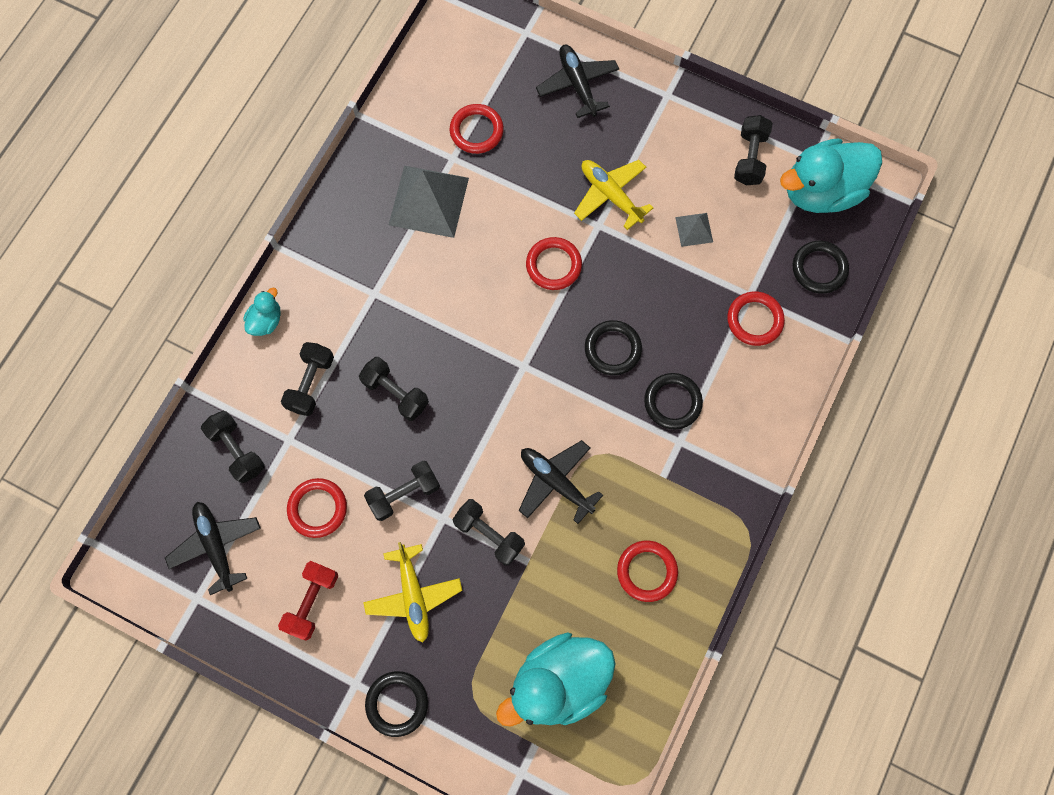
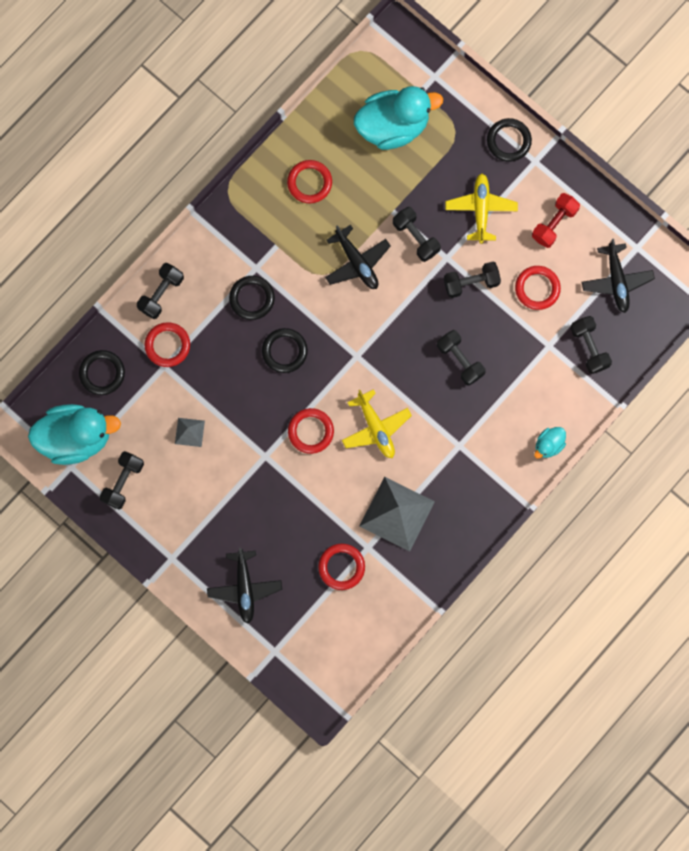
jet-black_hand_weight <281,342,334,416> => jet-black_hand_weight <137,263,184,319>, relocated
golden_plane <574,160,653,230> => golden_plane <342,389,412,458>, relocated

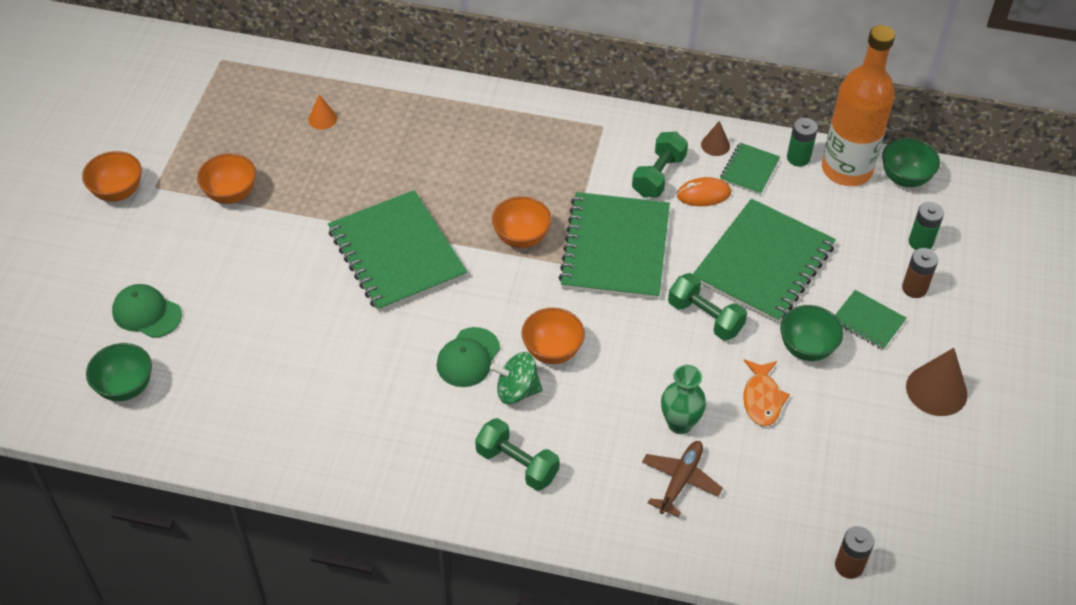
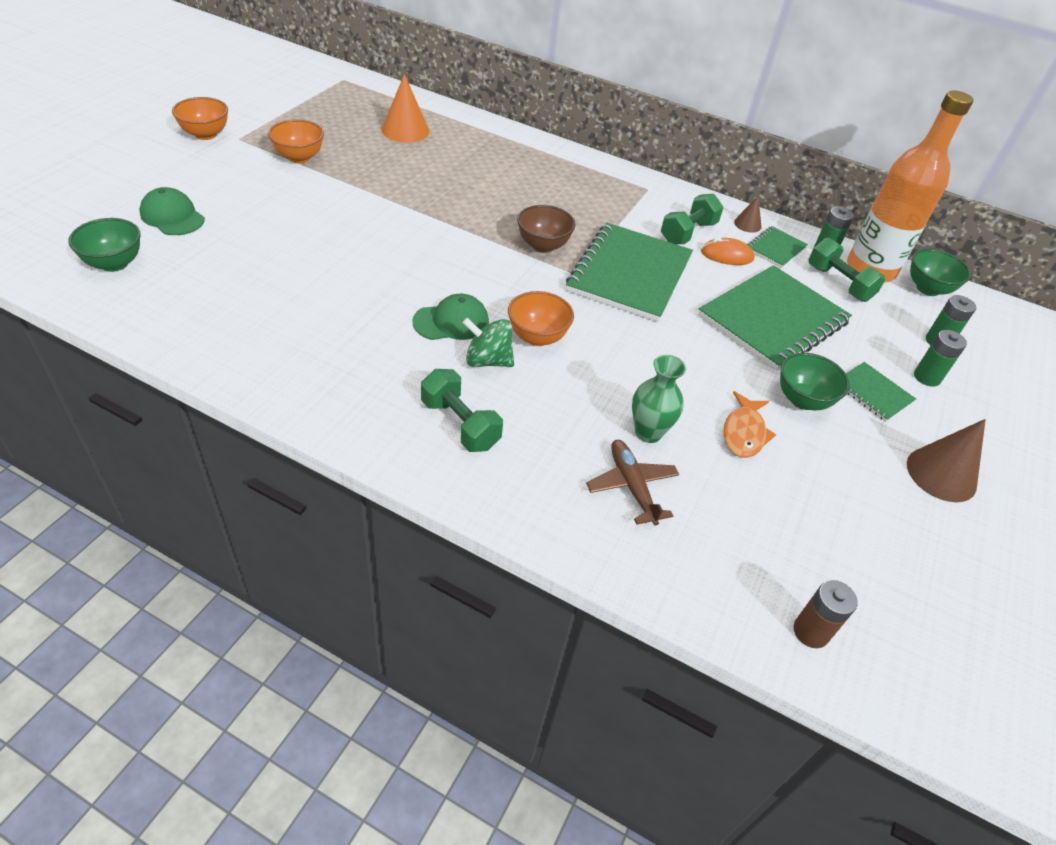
green_exercise_book <328,190,467,312> => nothing
green_hand_weight <668,273,747,341> => green_hand_weight <808,238,885,302>, relocated
bright_orange_deep_dish <492,196,552,248> => dark_brown_deep_dish <517,205,576,253>
dark_brown_AA_battery <902,248,938,298> => green_AA_battery <914,330,967,387>
green_cap <437,327,500,387> => green_cap <413,294,489,340>, 150 degrees counterclockwise
dark_brown_plane <642,441,723,517> => dark_brown_plane <586,440,680,526>, 60 degrees counterclockwise
bright_orange_solid_cone <308,95,337,130> => bright_orange_solid_cone <382,74,429,143>, x1.85

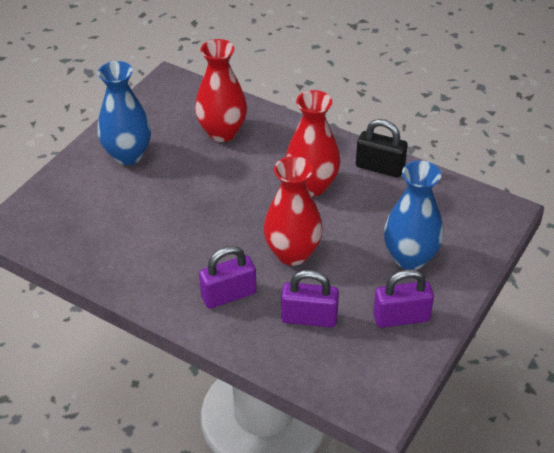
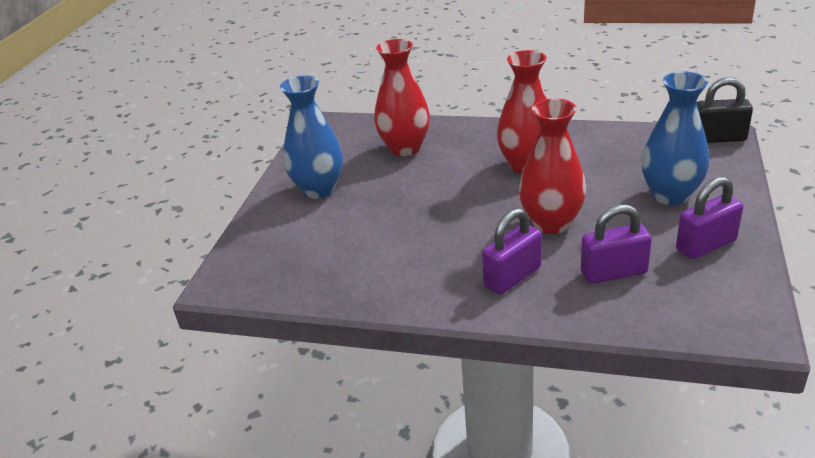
jet-black_padlock <356,119,408,177> => jet-black_padlock <696,77,753,143>, relocated

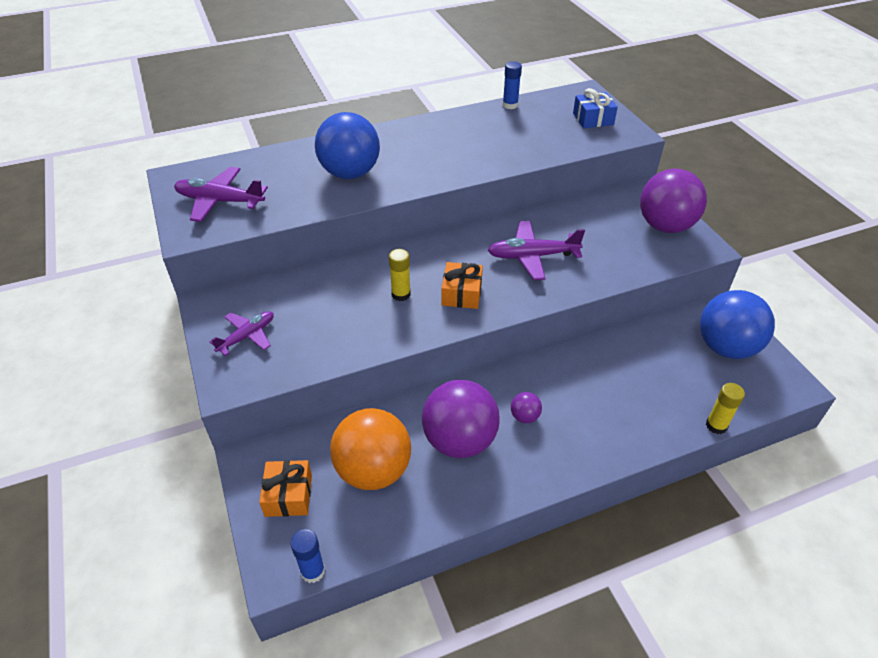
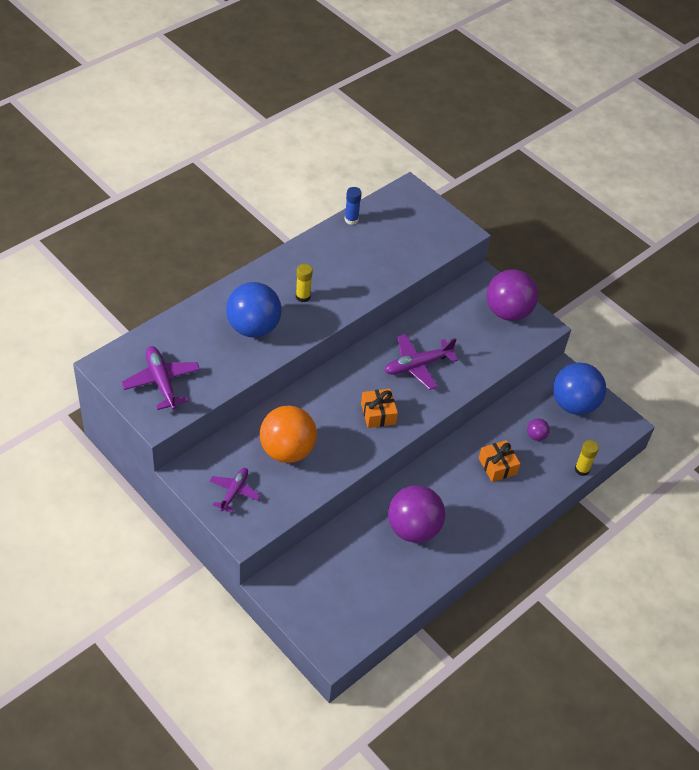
cobalt_glue_stick <291,529,325,583> => nothing
cobalt_wrapped_gift <573,88,618,128> => nothing
bright_orange_wrapped_gift <259,460,312,517> => bright_orange_wrapped_gift <479,440,520,482>, relocated
bright_orange_sphere <330,408,411,490> => bright_orange_sphere <260,406,317,463>, relocated
golden_glue_stick <389,249,411,301> => golden_glue_stick <296,264,313,302>, relocated
purple_sphere <511,392,542,423> => purple_sphere <527,418,550,441>, relocated
purple_plane <174,167,268,222> => purple_plane <121,346,200,410>, 75 degrees clockwise

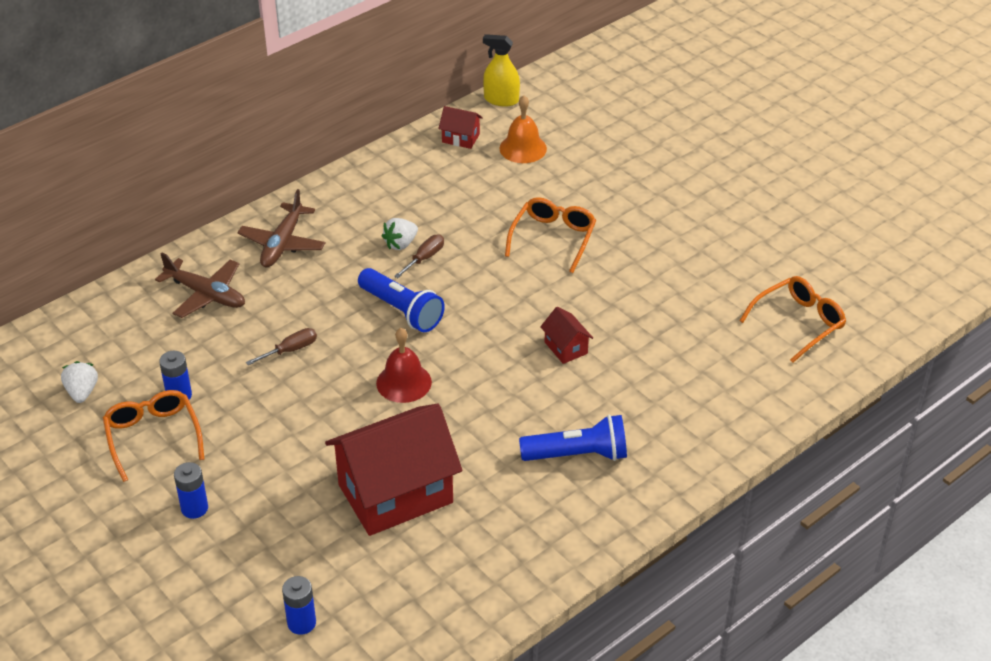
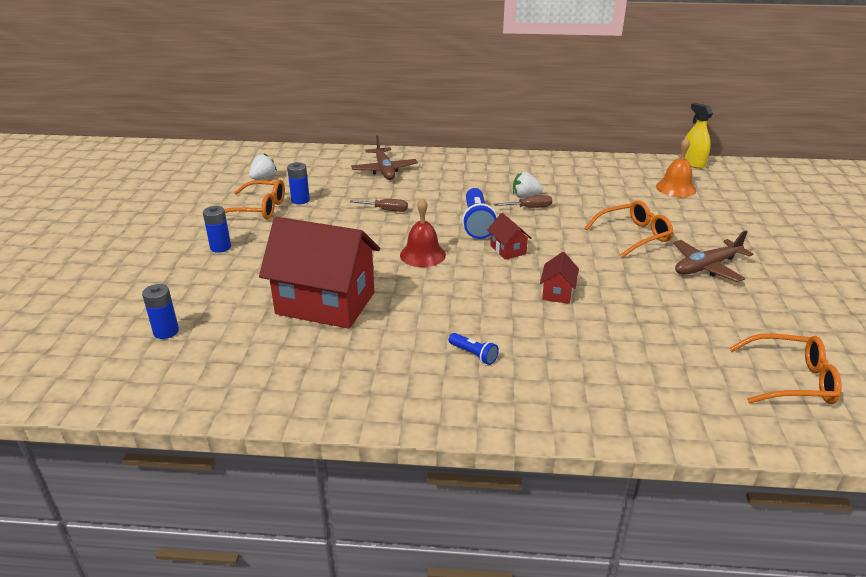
dark_brown_plane <238,189,325,268> => dark_brown_plane <673,231,753,282>, relocated
crimson_house <438,106,483,149> => crimson_house <487,213,532,260>, relocated
bright_orange_eyeglasses <103,390,204,482> => bright_orange_eyeglasses <224,180,285,220>, 75 degrees clockwise
cobalt_flashlight <519,415,627,461> => cobalt_flashlight <448,333,499,365>, x0.51

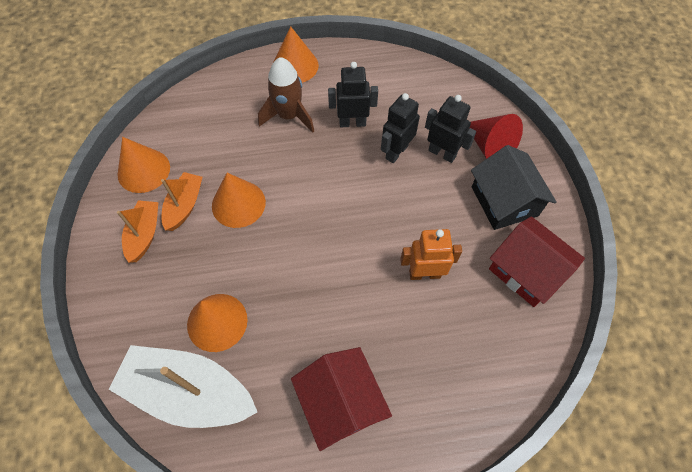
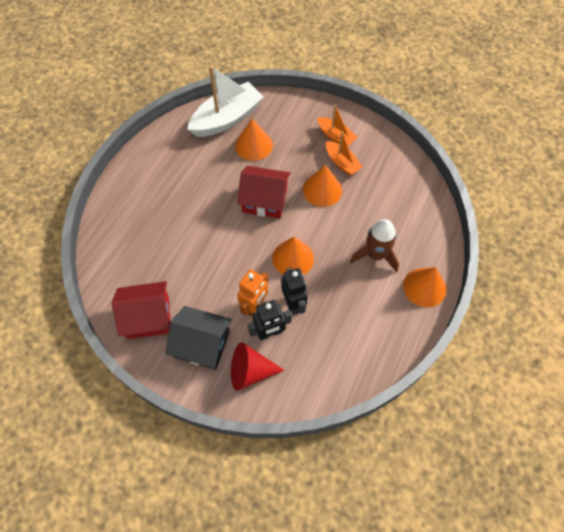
jet-black_toy_robot <328,62,378,127> => nothing
bright_orange_solid_cone <117,137,170,193> => bright_orange_solid_cone <272,237,314,275>, relocated
crimson_house <291,347,392,451> => crimson_house <237,166,291,218>, relocated
bright_orange_toy_robot <400,229,462,280> => bright_orange_toy_robot <237,269,269,316>, relocated

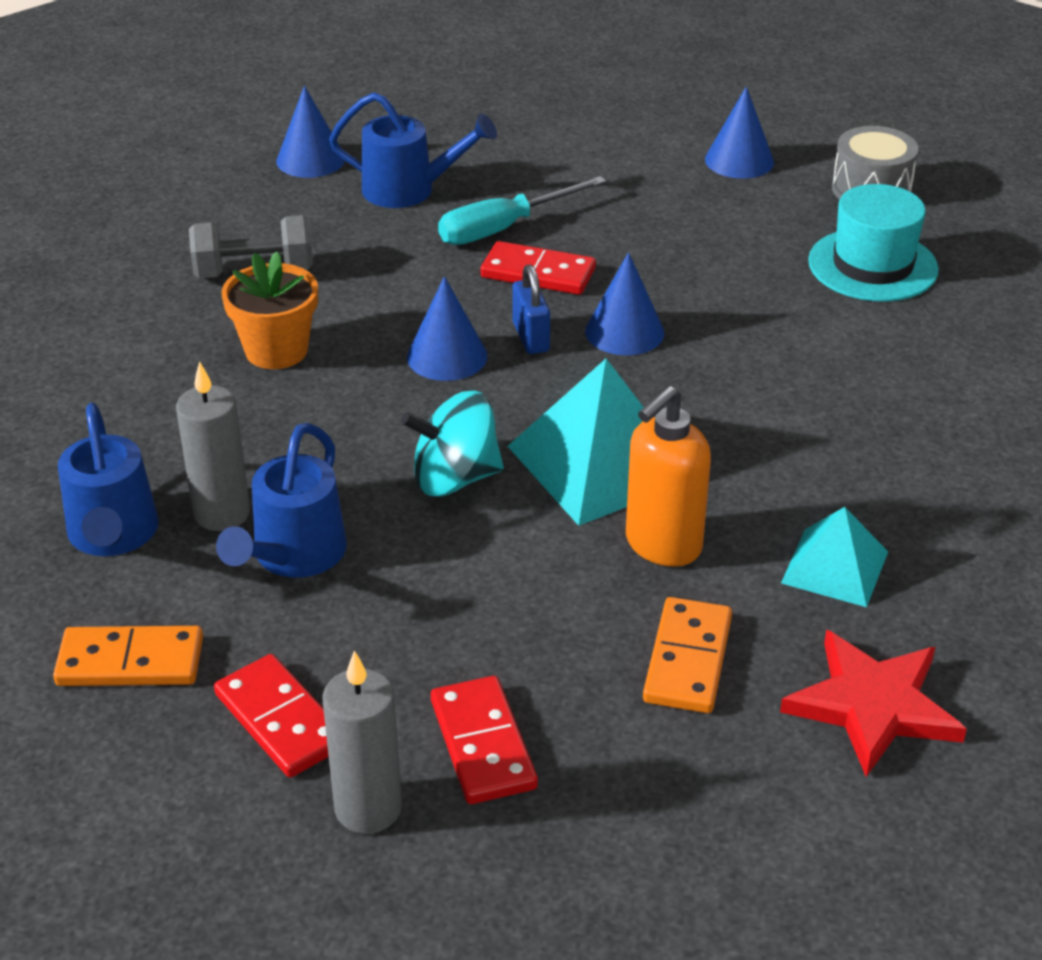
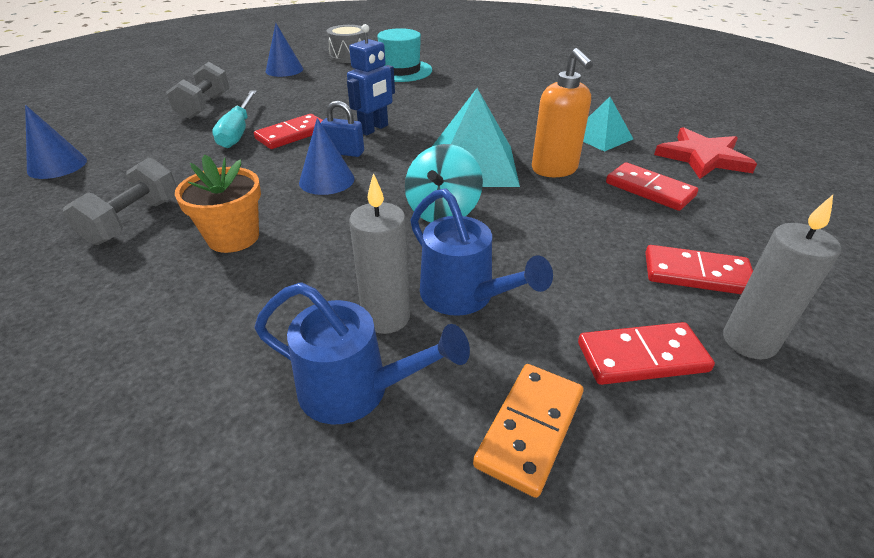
cobalt_sprinkling_can <329,92,497,208> => nothing
nothing => ash-grey_hand_weight <166,62,230,119>
cobalt_solid_cone <585,252,664,355> => cobalt_toy_robot <347,24,395,136>
bright_orange_domino_piece <643,597,732,713> => crimson_domino_piece <606,162,698,211>

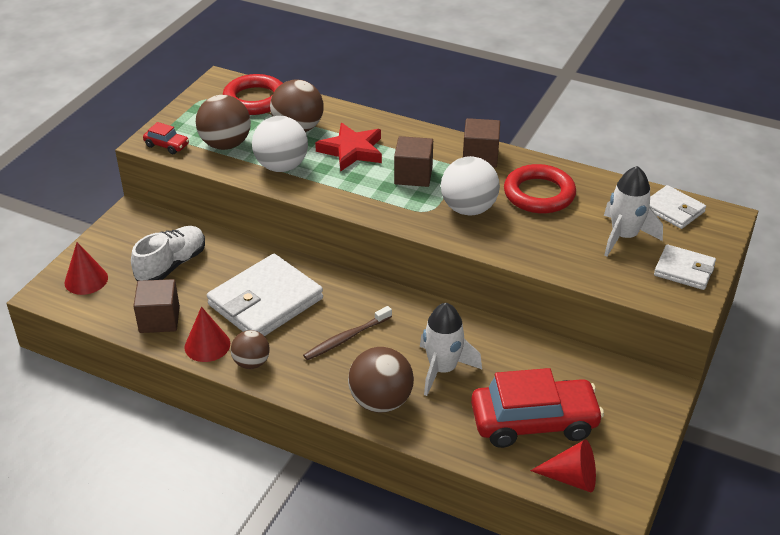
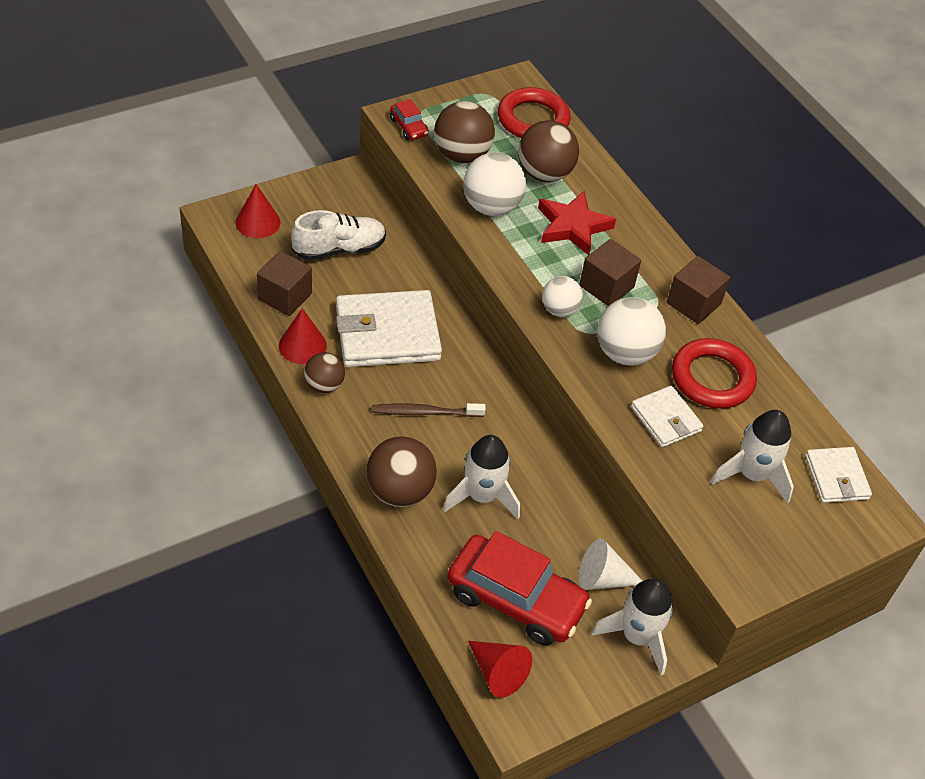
nothing => snow-white_sphere <542,276,583,317>
nothing => snow-white_solid_cone <579,539,642,590>
nothing => snow-white_rocket <591,578,674,675>
snow-white_card_wallet <654,244,716,290> => snow-white_card_wallet <631,385,703,447>, relocated

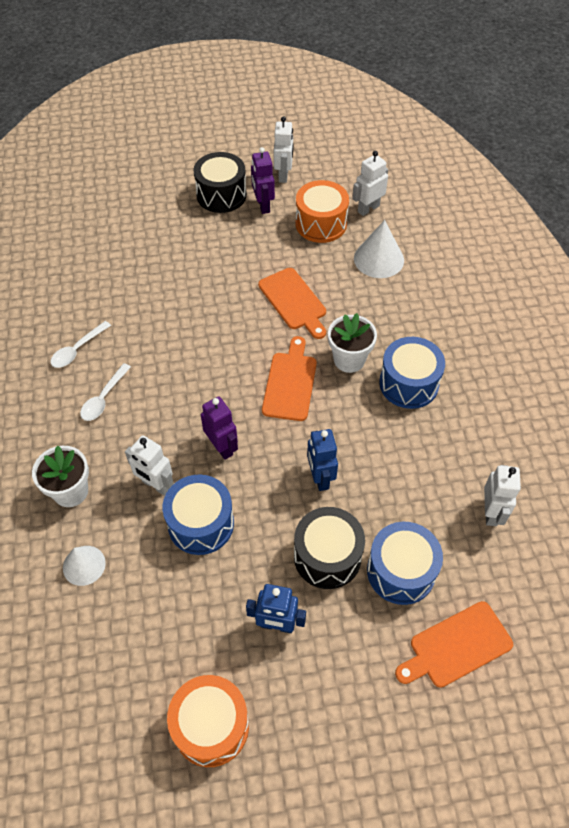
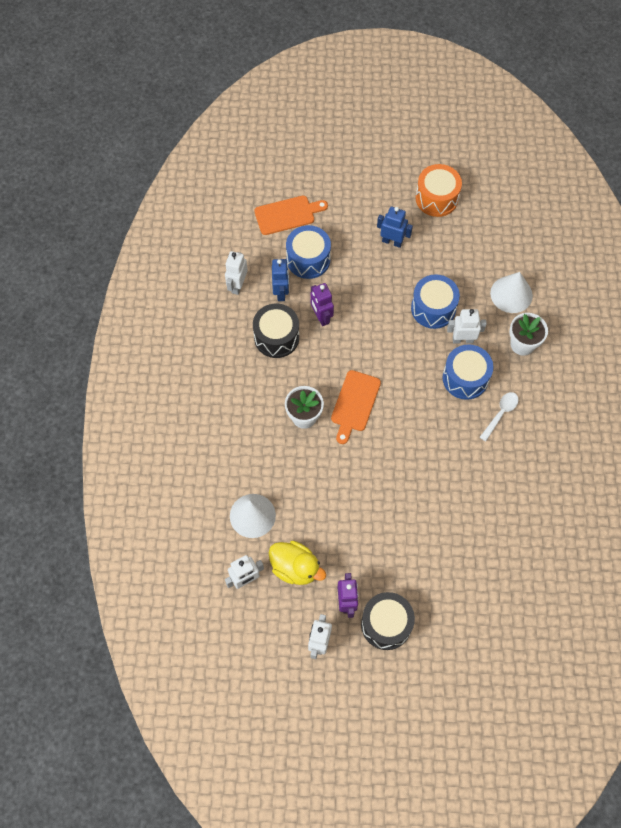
snow-white_tablespoon <50,321,111,368> => nothing
bright_orange_chopping_board <258,268,326,339> => nothing
purple_toy_robot <201,396,238,460> => purple_toy_robot <310,283,334,326>, relocated
jet-black_drum <294,507,365,589> => jet-black_drum <253,304,299,358>, relocated
cobalt_toy_robot <307,429,338,491> => cobalt_toy_robot <272,259,289,301>, relocated
cobalt_drum <379,337,445,409> => cobalt_drum <443,344,493,400>, relocated
bright_orange_drum <296,180,349,243> => golden_toy_duck <269,541,326,585>
snow-white_toy_robot <125,435,174,495> => snow-white_toy_robot <447,309,487,343>, 45 degrees counterclockwise
snow-white_solid_cone <63,546,106,586> => snow-white_solid_cone <490,272,533,313>, x1.52

